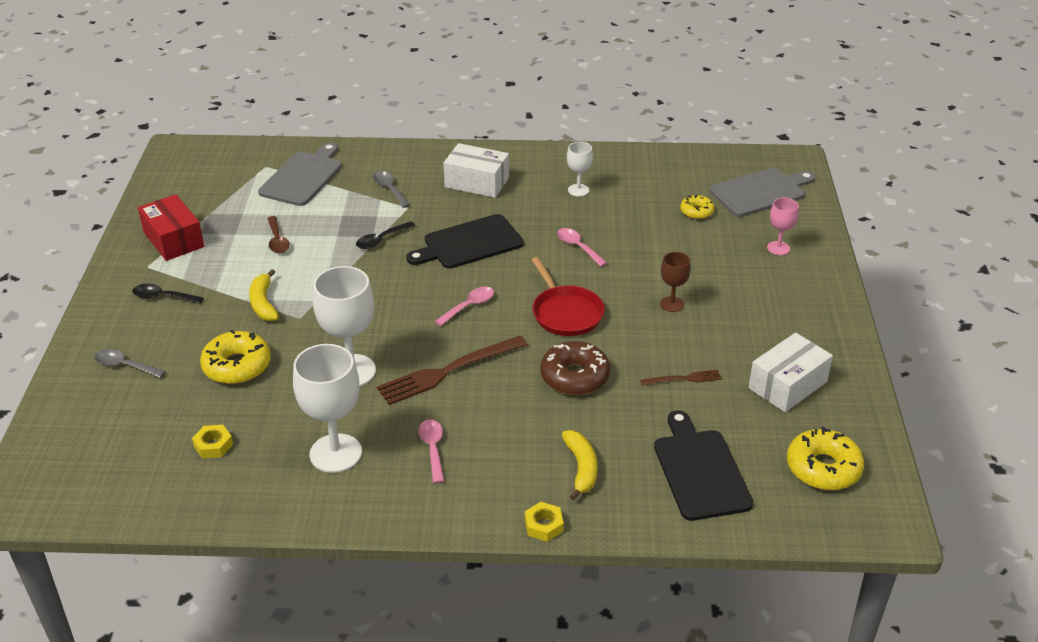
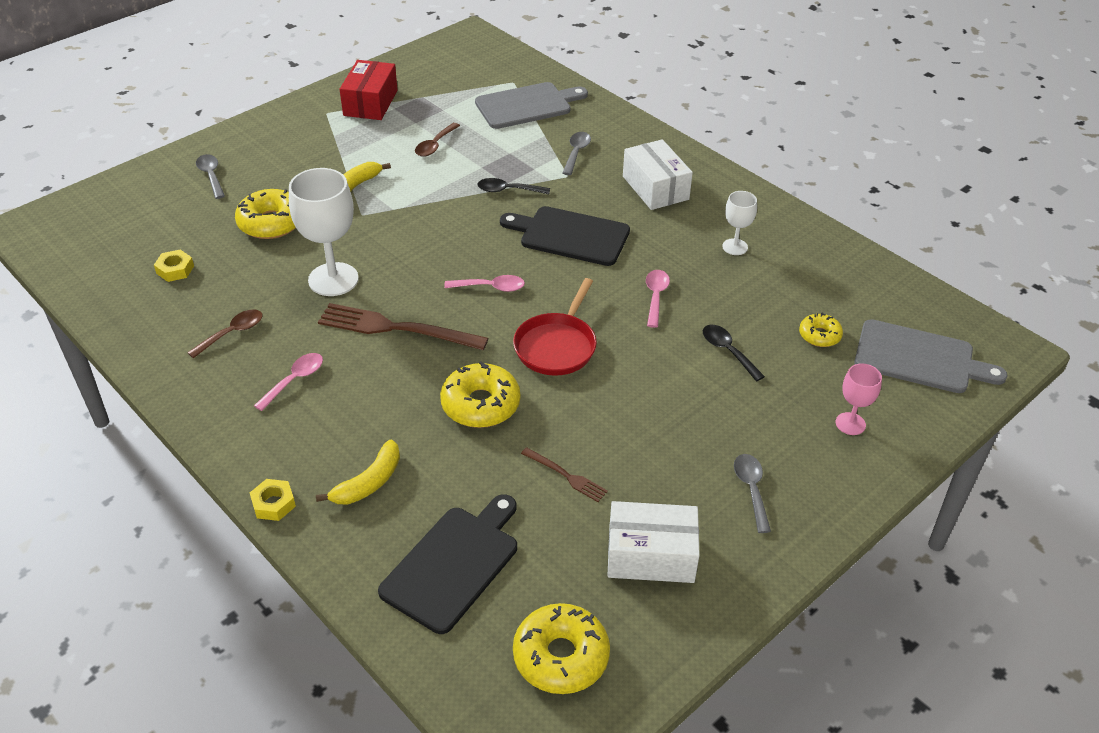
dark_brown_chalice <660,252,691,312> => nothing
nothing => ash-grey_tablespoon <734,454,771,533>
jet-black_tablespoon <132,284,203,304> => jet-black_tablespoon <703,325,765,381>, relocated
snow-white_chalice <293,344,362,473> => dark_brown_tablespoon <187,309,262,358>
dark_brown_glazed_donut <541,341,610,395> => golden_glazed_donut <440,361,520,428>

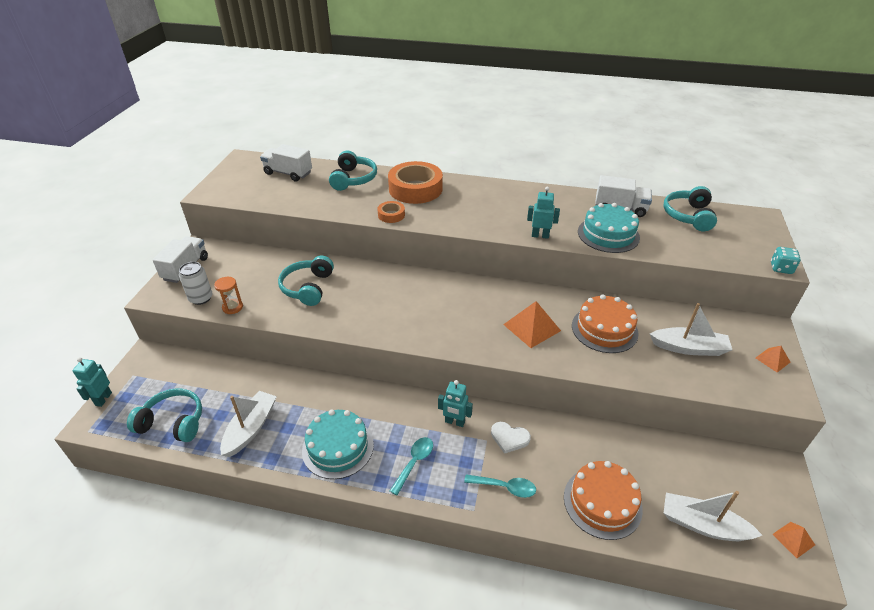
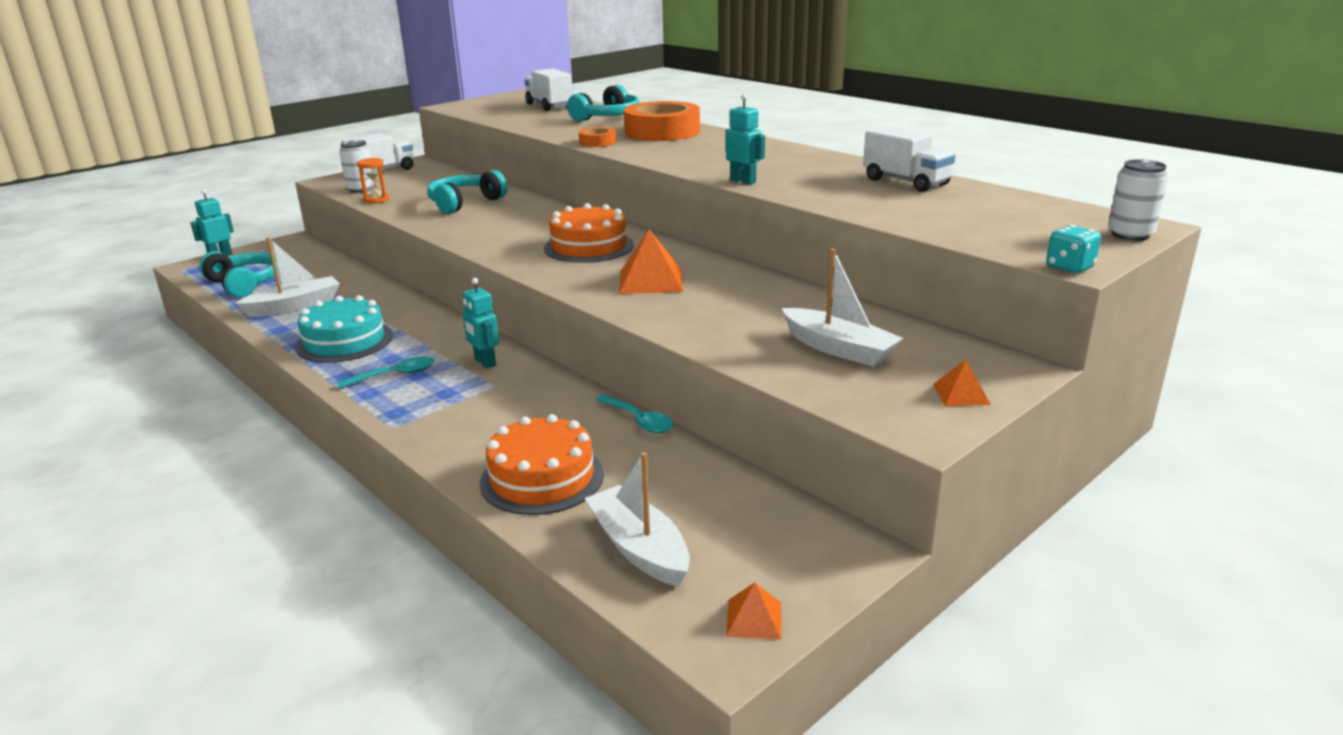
snow-white_heart <491,422,531,454> => nothing
turquoise_cake <578,203,640,253> => nothing
turquoise_headset <663,186,717,231> => nothing
nothing => snow-white_soda_can <1108,160,1168,241>
turquoise_tablespoon <464,474,536,498> => turquoise_tablespoon <596,394,673,433>, relocated
bright_orange_cake <572,294,639,353> => bright_orange_cake <544,203,634,263>, relocated

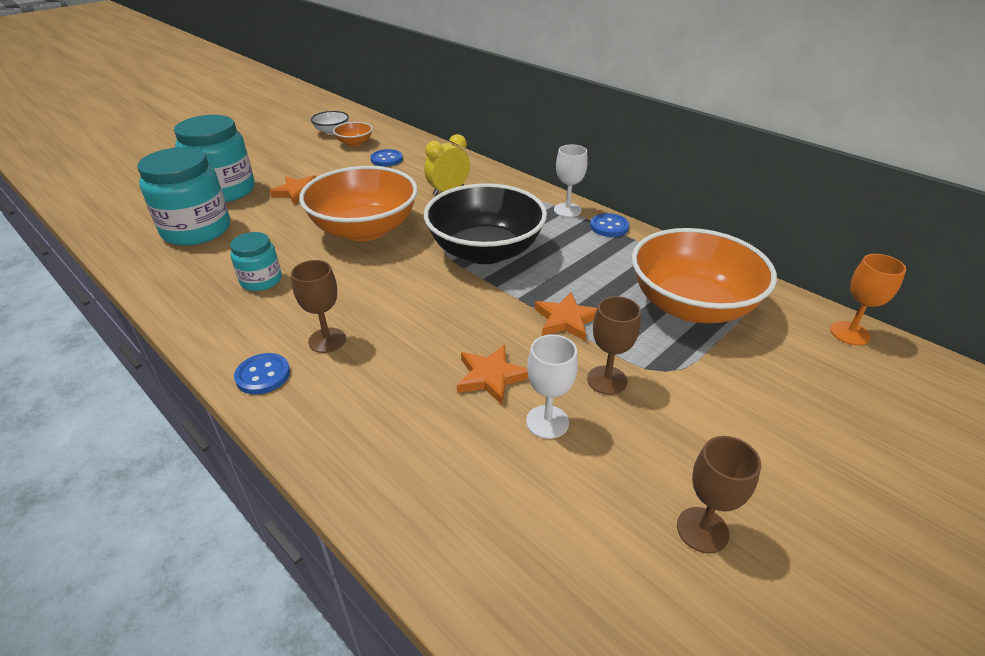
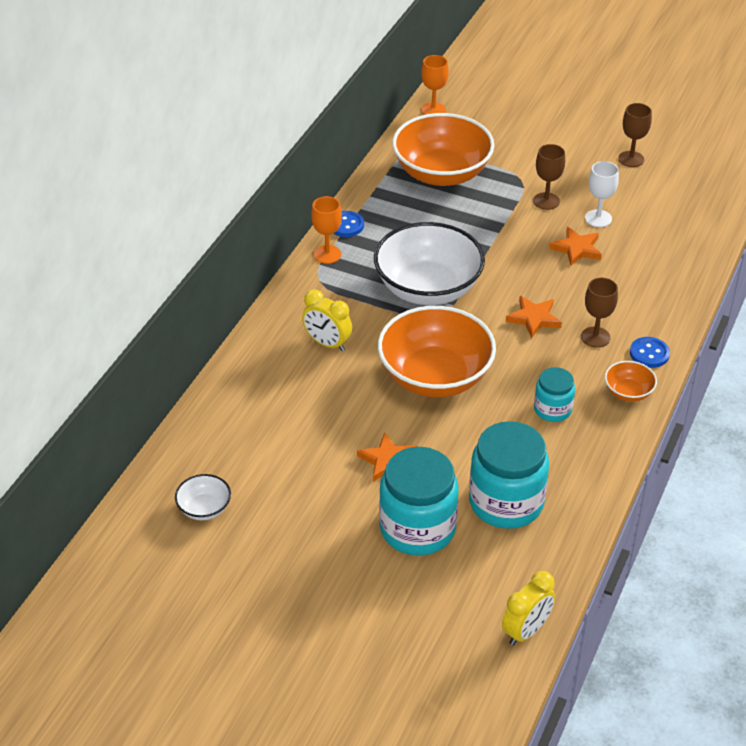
cobalt_shirt_button <370,149,403,166> => nothing
nothing => golden_clock <502,571,555,646>
bright_orange_deep_dish <333,122,373,147> => bright_orange_deep_dish <605,361,657,402>, relocated
bright_orange_star_shape <535,292,597,341> => bright_orange_star_shape <506,296,562,339>, relocated
jet-black_deep_dish <424,183,547,264> => snow-white_deep_dish <374,222,485,305>
snow-white_chalice <554,144,588,217> => bright_orange_chalice <311,196,342,264>

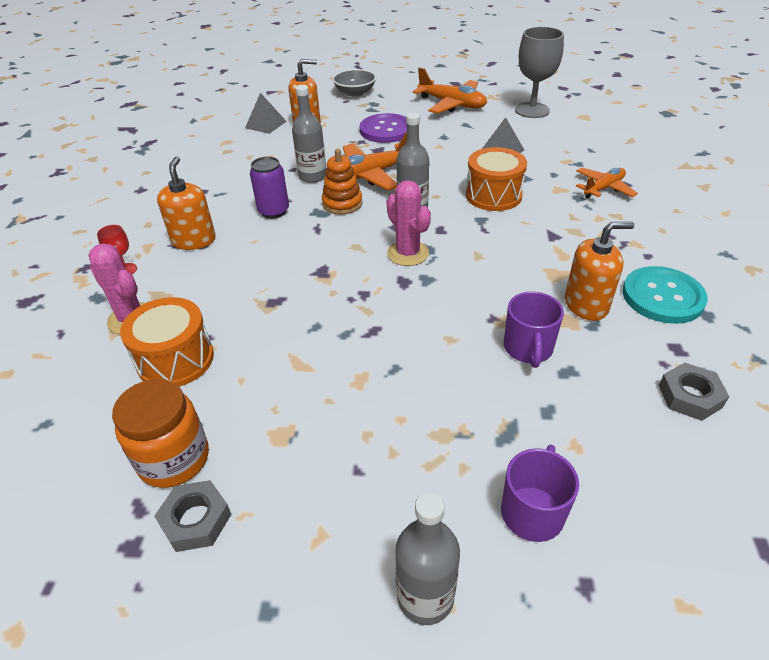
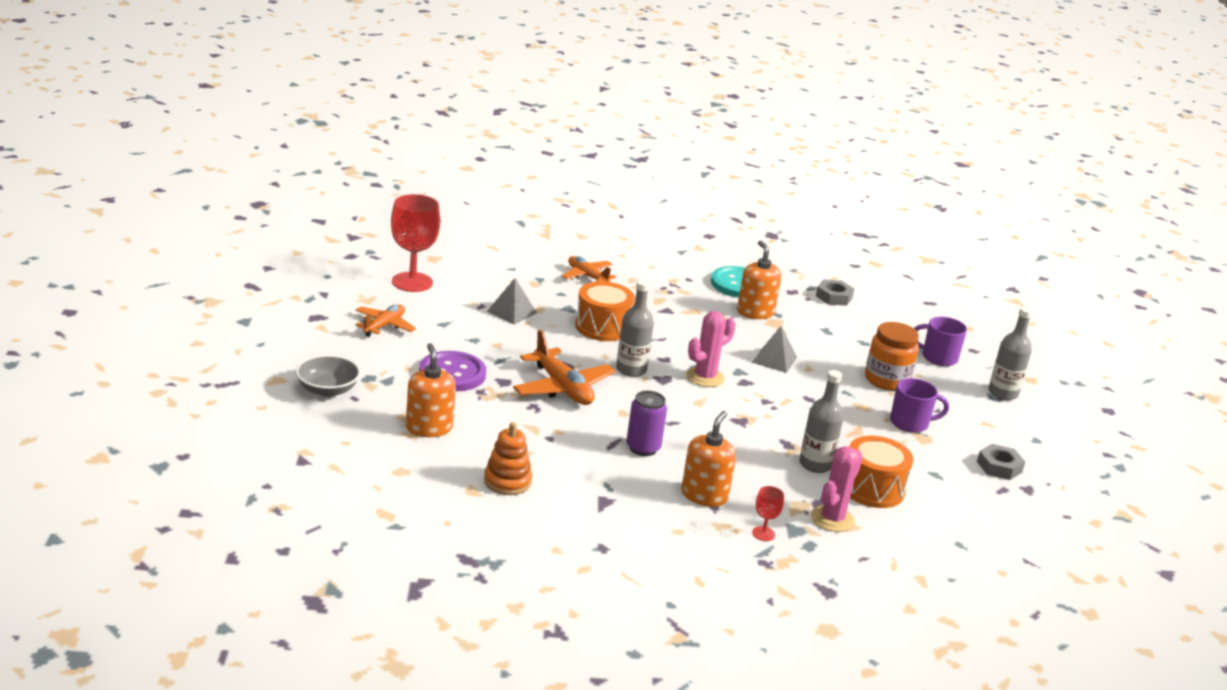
bright_orange_jam_jar <112,379,209,488> => bright_orange_jam_jar <865,322,919,391>, relocated
ash-grey_solid_pyramid <245,93,287,134> => ash-grey_solid_pyramid <752,326,797,373>, relocated
ash-grey_flask <292,85,326,183> => ash-grey_flask <799,370,844,473>, relocated
bright_orange_stacking_toy <322,149,362,215> => bright_orange_stacking_toy <484,422,532,495>, relocated
purple_tea_mug <504,291,564,368> => purple_tea_mug <890,378,949,433>, relocated
ash-grey_chalice <515,27,564,118> => crimson_chalice <391,194,440,292>
bright_orange_soap_pump <157,156,216,250> => bright_orange_soap_pump <681,411,736,507>, 120 degrees clockwise
bright_orange_plane <413,67,487,114> => bright_orange_plane <355,304,416,337>, x0.64

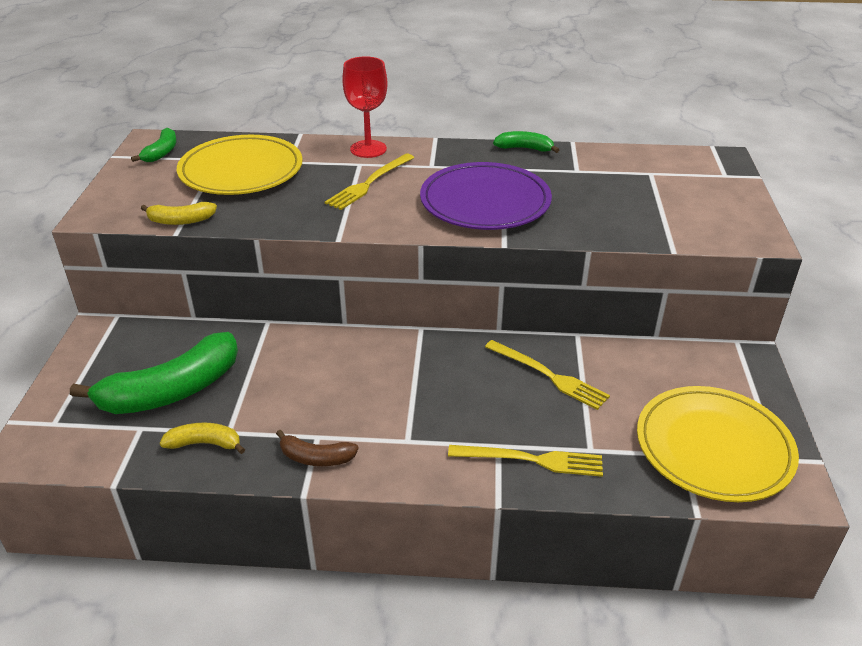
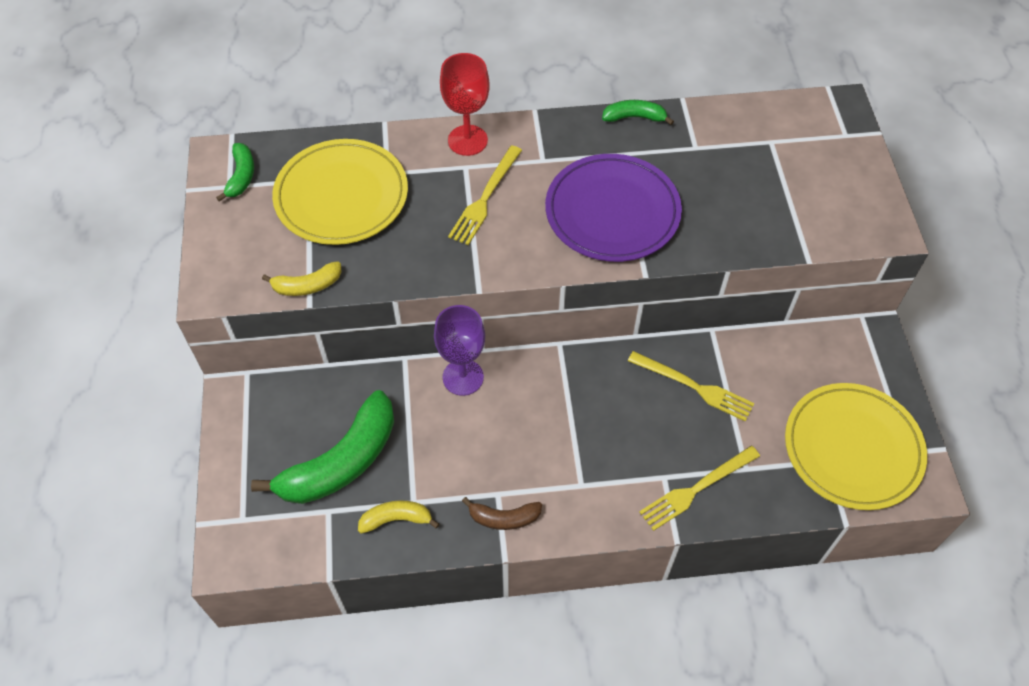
nothing => purple_chalice <434,305,485,396>
golden_fork <448,445,603,477> => golden_fork <639,446,760,531>, 150 degrees clockwise

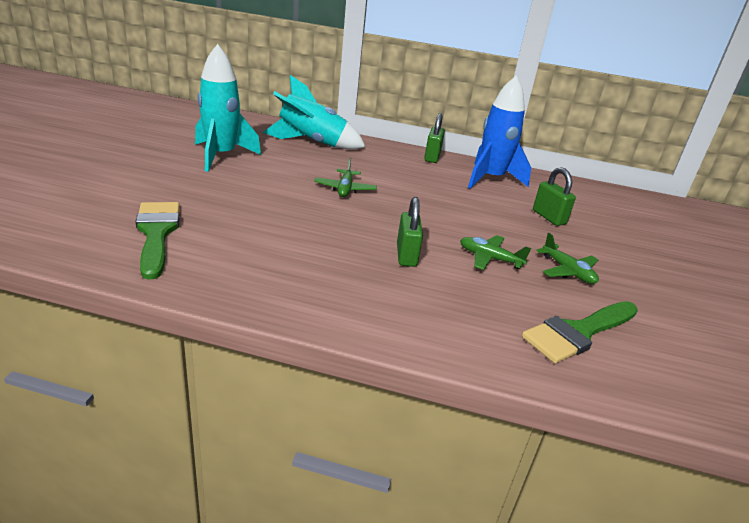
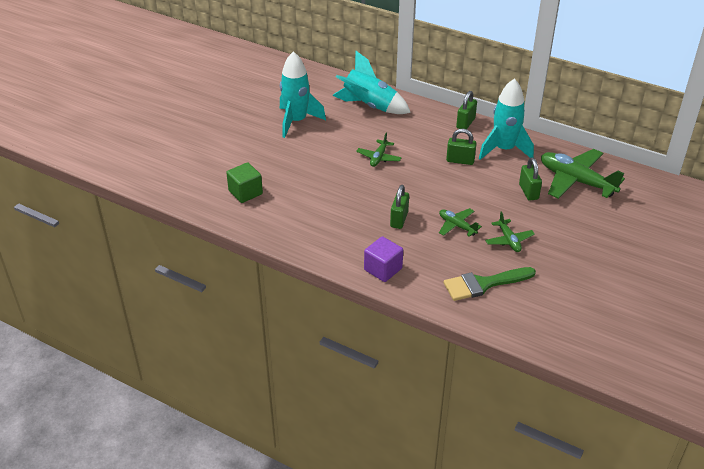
nothing => purple_solid_cube <364,236,403,282>
nothing => green_padlock <446,129,477,165>
nothing => green_plane <541,149,625,199>
green_paint_brush <135,202,180,280> => green_solid_cube <226,162,263,203>
cobalt_rocket <468,75,531,189> => turquoise_rocket <479,78,534,160>

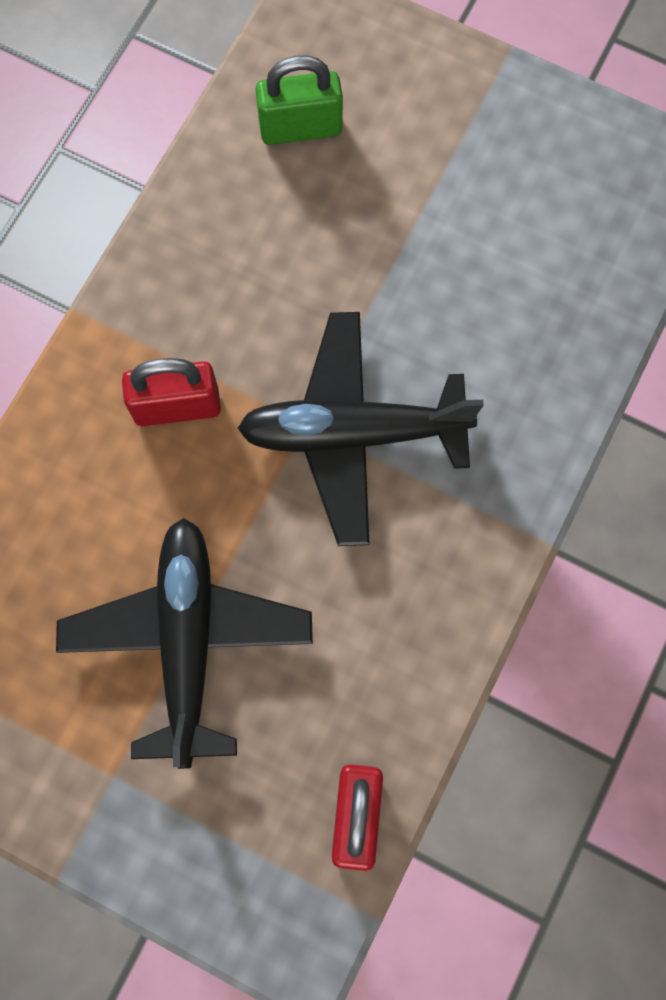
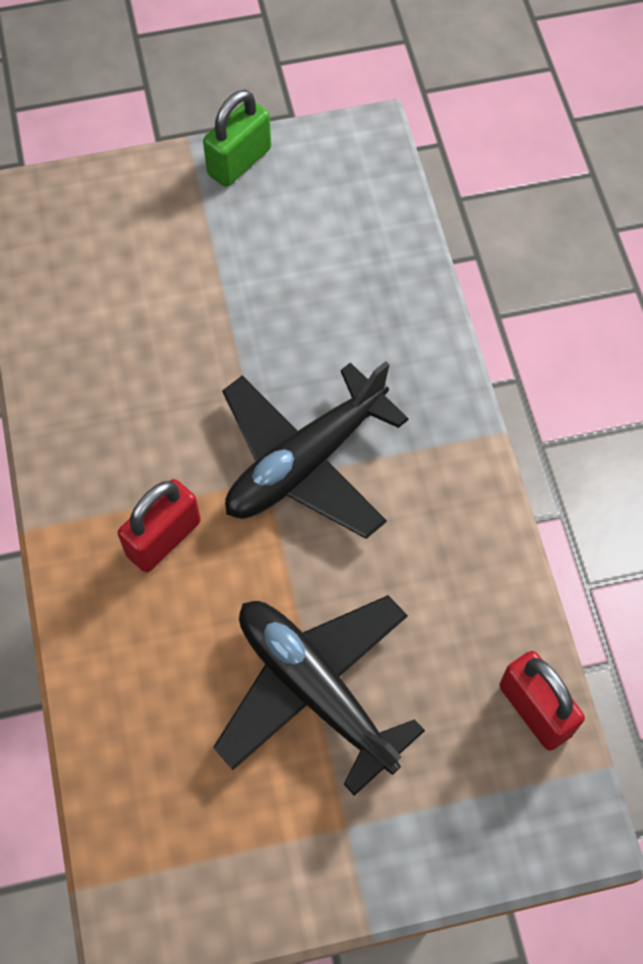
green_padlock <255,55,343,145> => green_padlock <203,90,271,187>, relocated

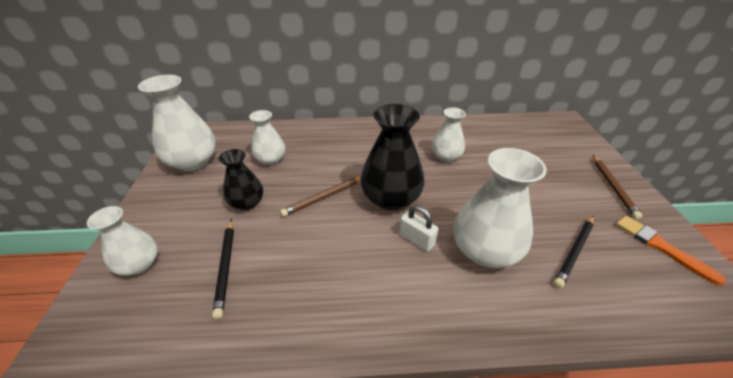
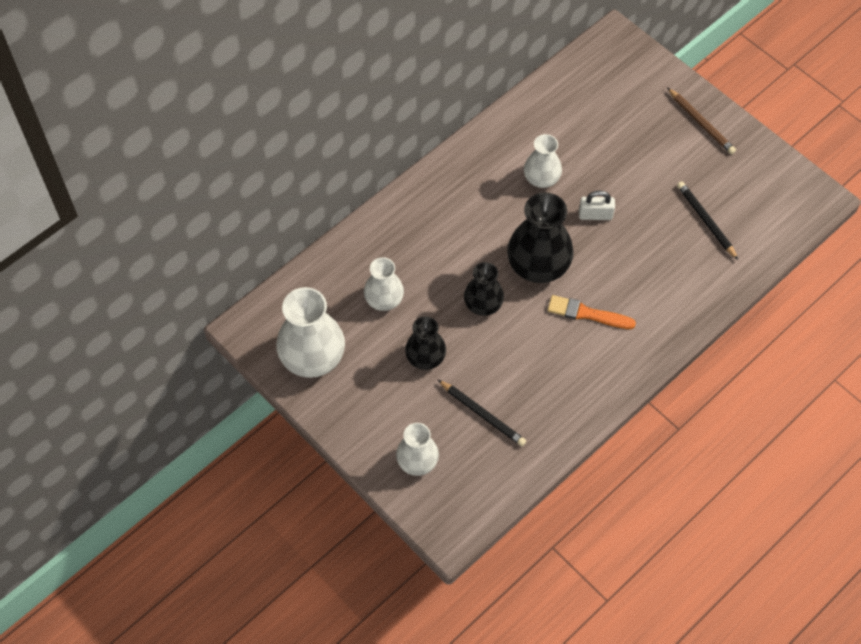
snow-white_flower_vase <454,148,547,268> => nothing
snow-white_padlock <399,205,439,252> => snow-white_padlock <579,191,615,220>, relocated
bright_orange_paint_brush <616,216,726,286> => bright_orange_paint_brush <548,295,636,329>, relocated
dark_brown_wooden_pencil <280,176,361,217> => jet-black_flower_vase <464,262,504,316>
jet-black_wooden_pencil <554,216,594,288> => jet-black_wooden_pencil <677,181,738,260>, 150 degrees clockwise

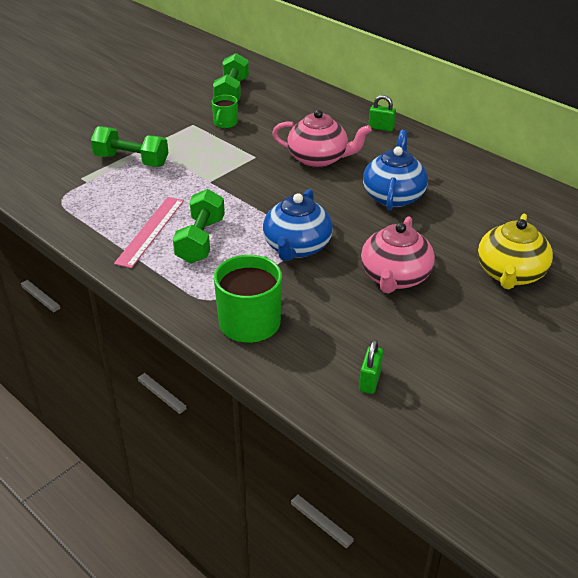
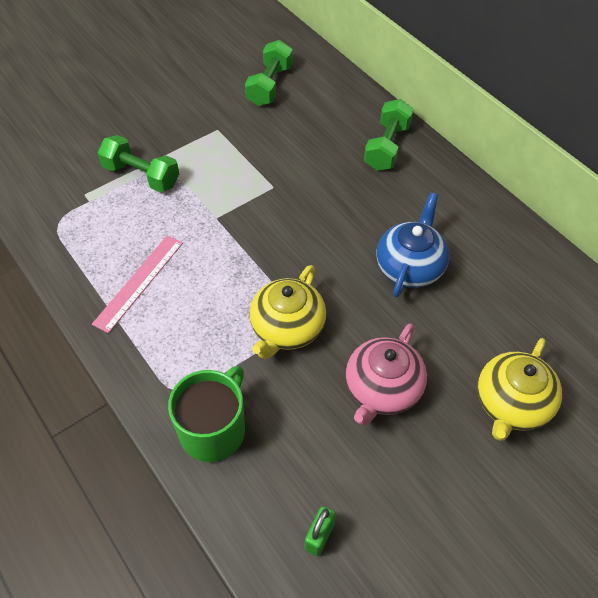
green_tea_mug <212,95,238,128> => nothing
pink_tea_pot <272,110,372,168> => nothing
green_padlock <369,95,396,132> => nothing
green_hand_weight <173,189,225,263> => green_hand_weight <364,99,414,171>, relocated
cobalt_tea_pot <263,189,333,261> => golden_tea_pot <250,265,326,359>

